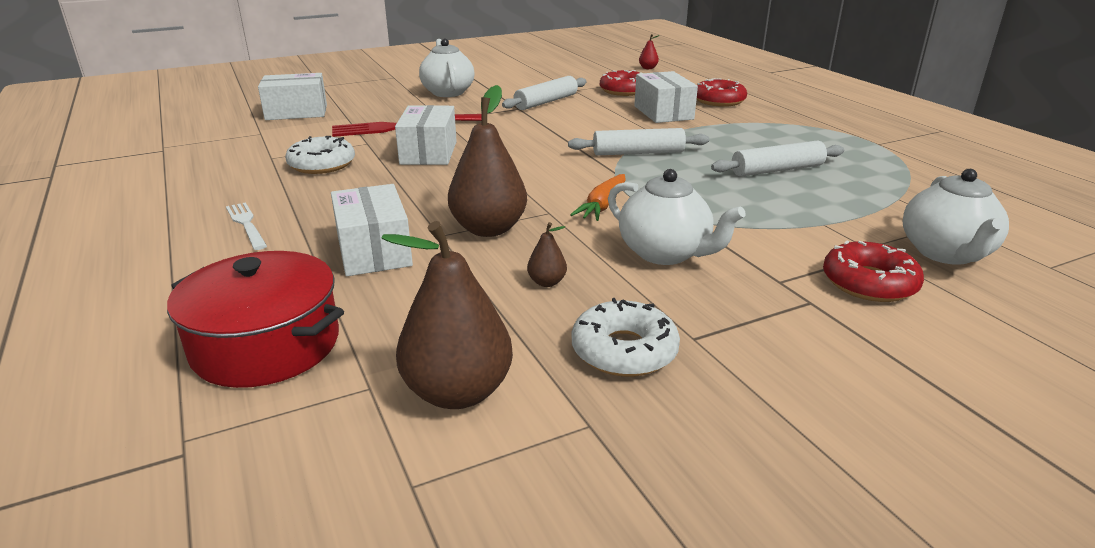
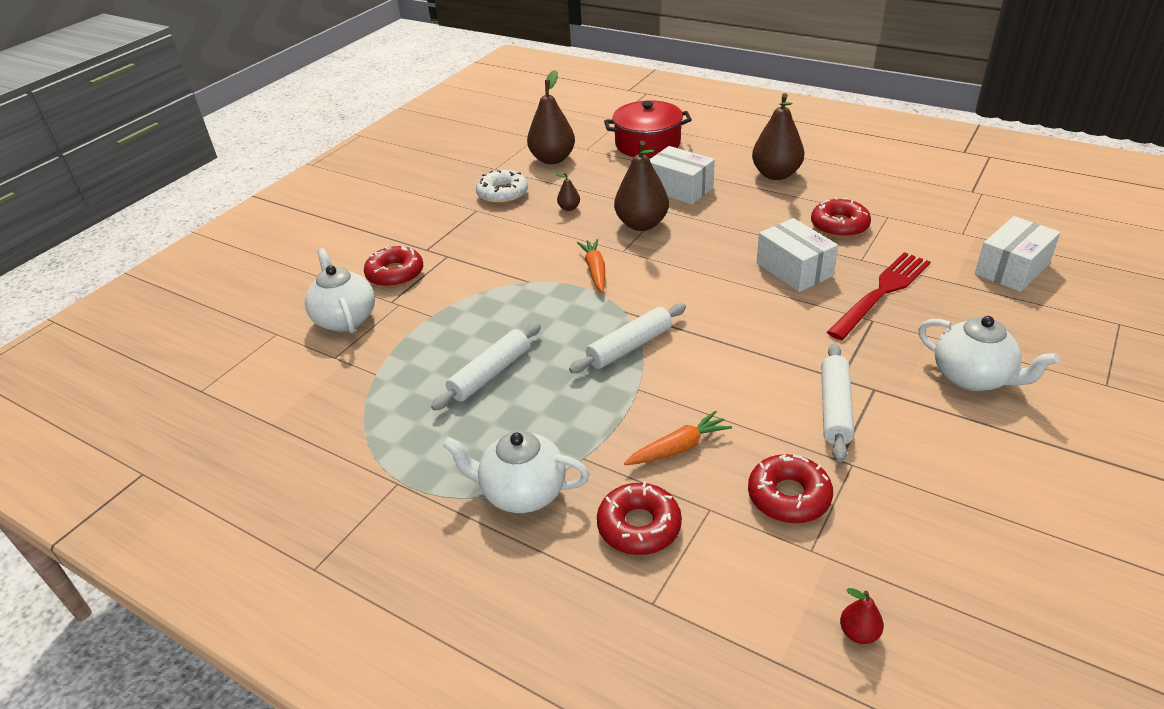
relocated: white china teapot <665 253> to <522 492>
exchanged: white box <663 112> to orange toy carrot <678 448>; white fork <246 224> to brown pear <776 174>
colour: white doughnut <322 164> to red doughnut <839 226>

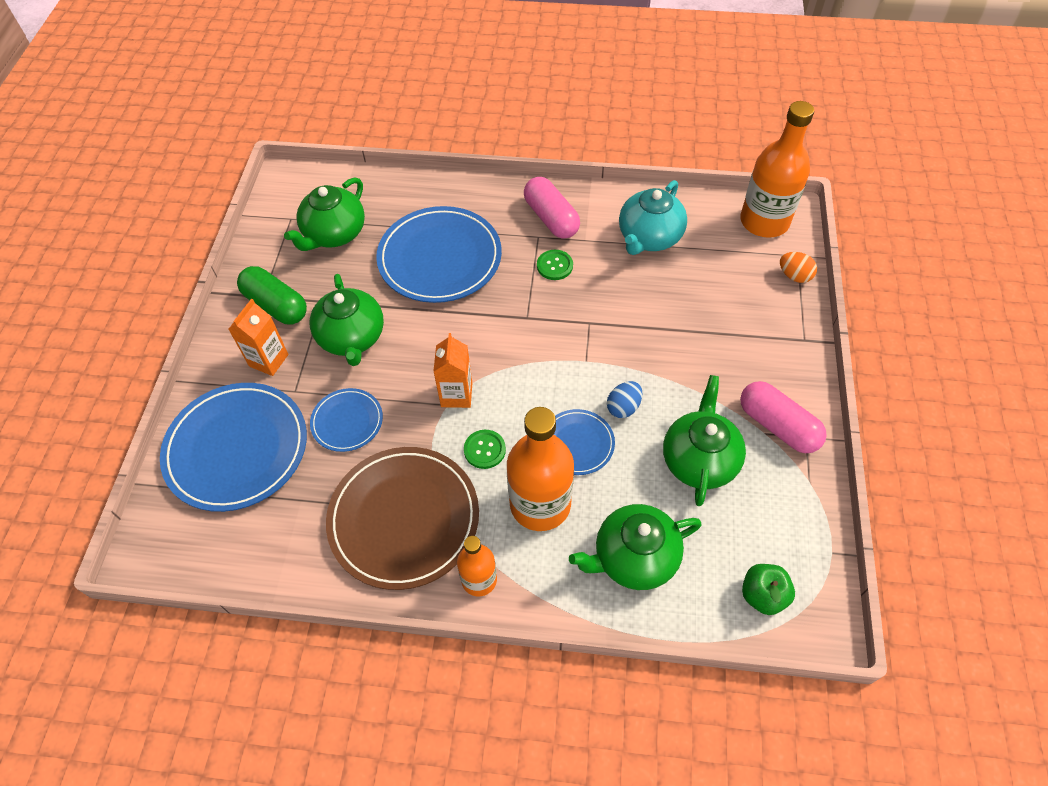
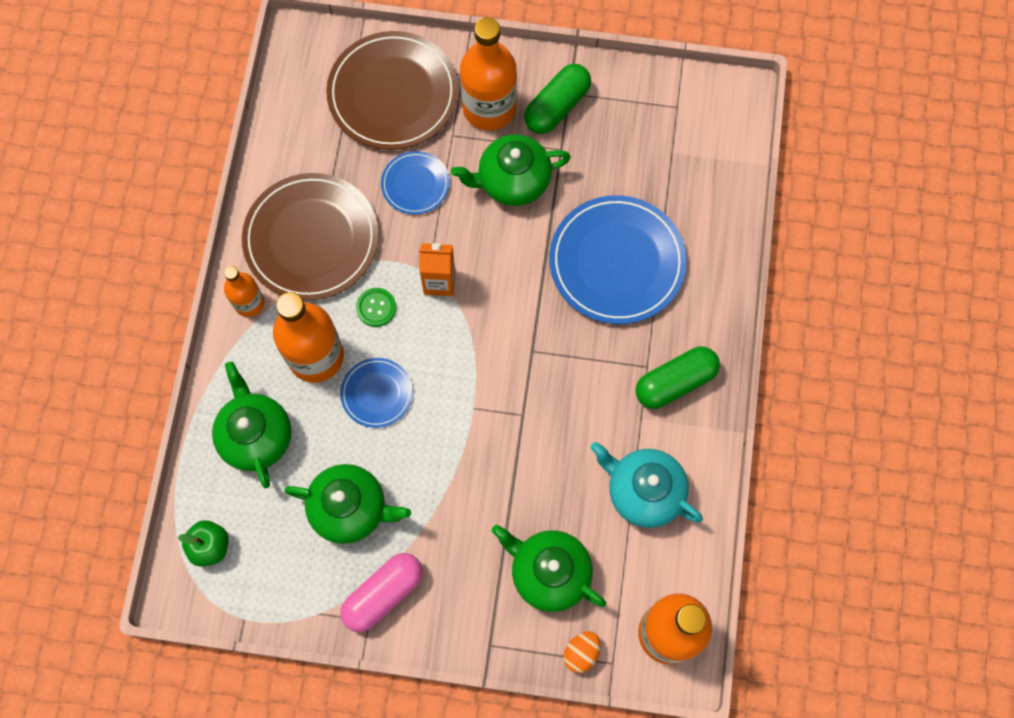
missing: emerald sewing button <554 266>; cobalt egg shape <623 407>
relocated: emerald china teapot <334 234> to <549 573>
exchanged: orange carton <269 360> to orange bottle <489 108>
colour: rose-pink pill shape <551 218> to emerald pill shape <675 382>; cobalt plate <237 448> to brown plate <393 94>

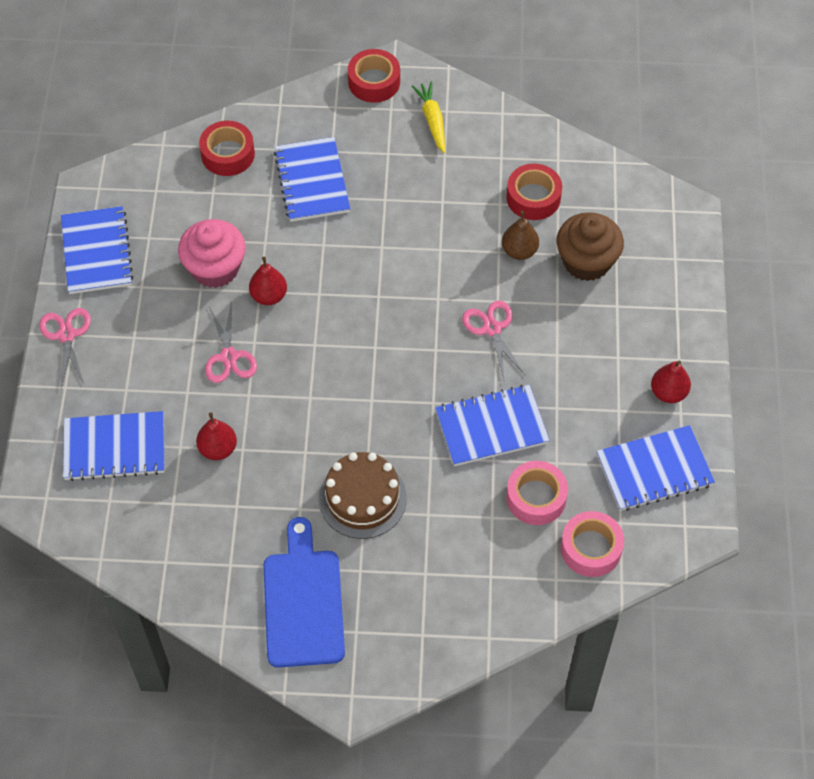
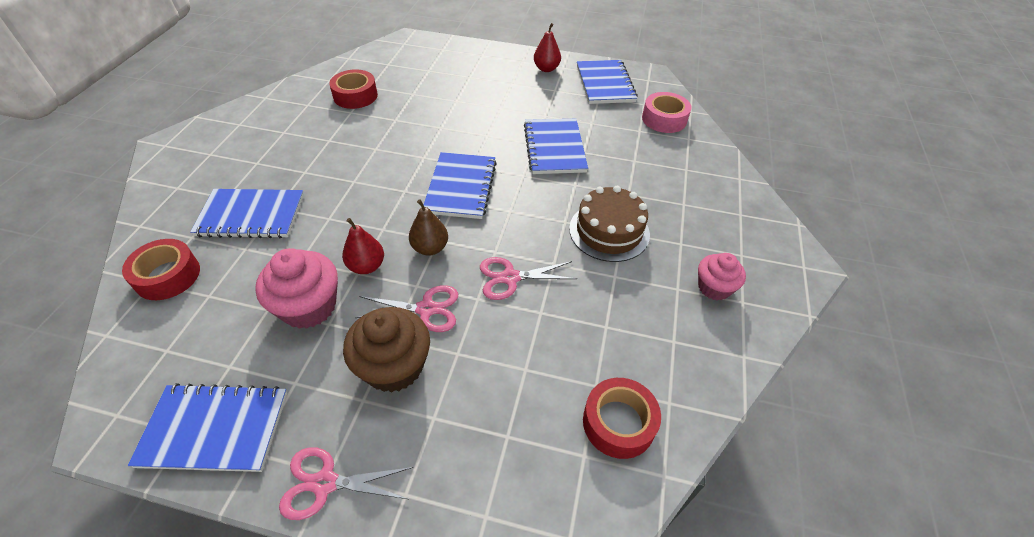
missing: yellow toy carrot <432 120>; red pear <218 449>; rose-pink roll of tape <536 497>
relocated: red roll of tape <374 82> to <618 423>; brown pear <519 251> to <430 248>; brown fairy cake <586 261> to <394 366>; rose-pink scissors <492 329> to <510 278>; cobalt notebook <114 448> to <461 187>
exchanged: cobalt chopping board <303 602> to rose-pink fairy cake <714 287>

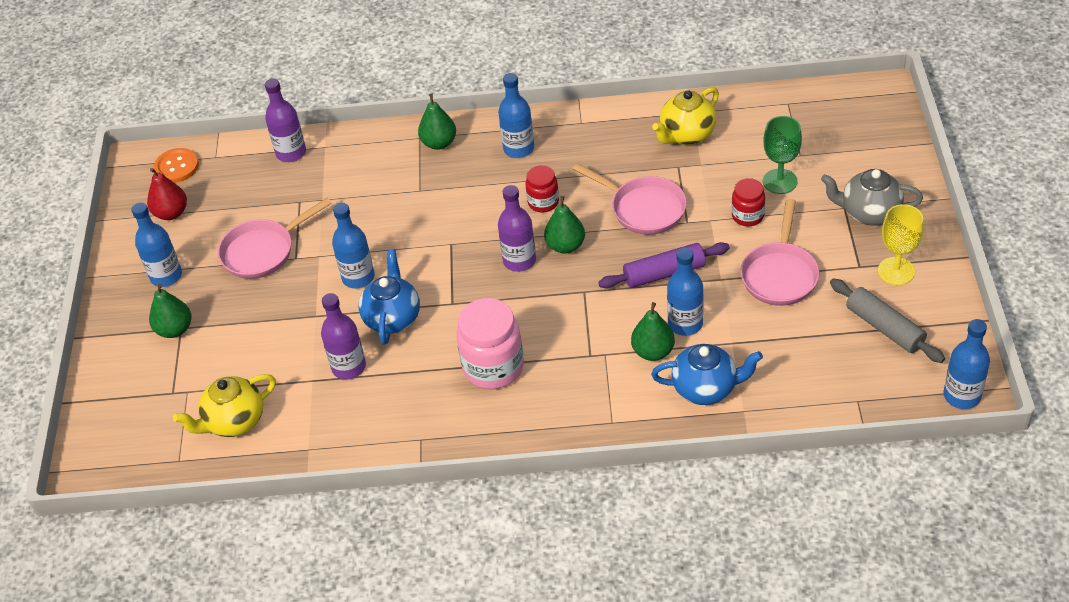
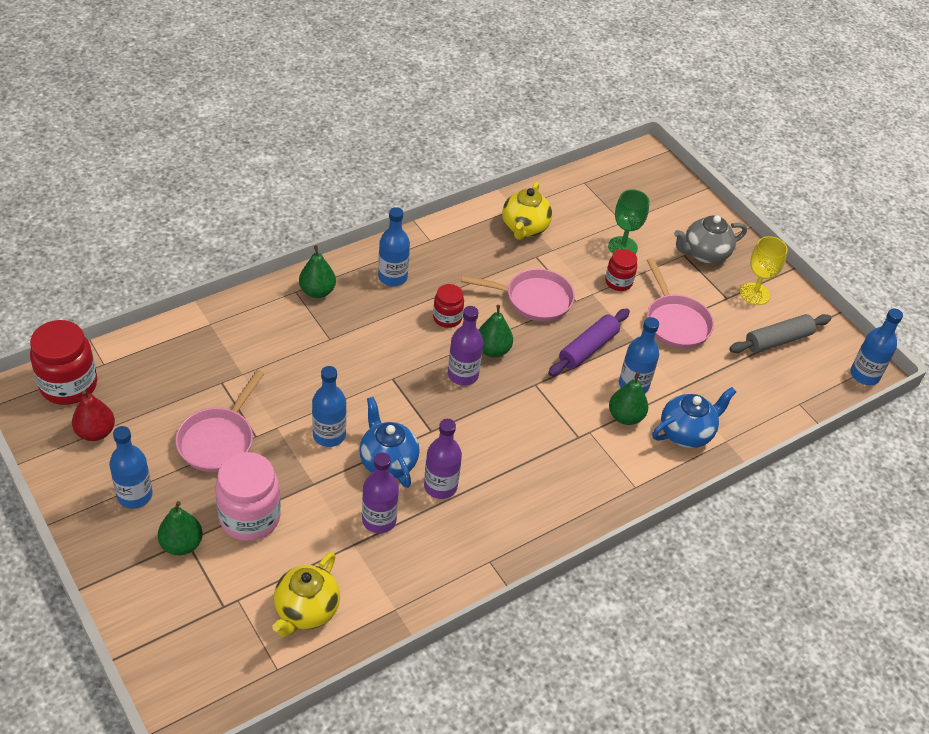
relocated: purple bottle <291 153> to <440 486>; rose-pink jam jar <493 367> to <250 517>
exchanged: orange sewing button <177 167> to red jam jar <69 385>
spun: grey dough roller <885 327> = <778 340> 45 degrees counterclockwise

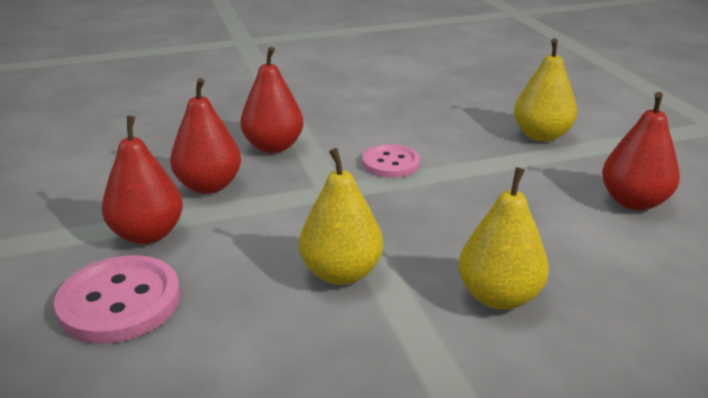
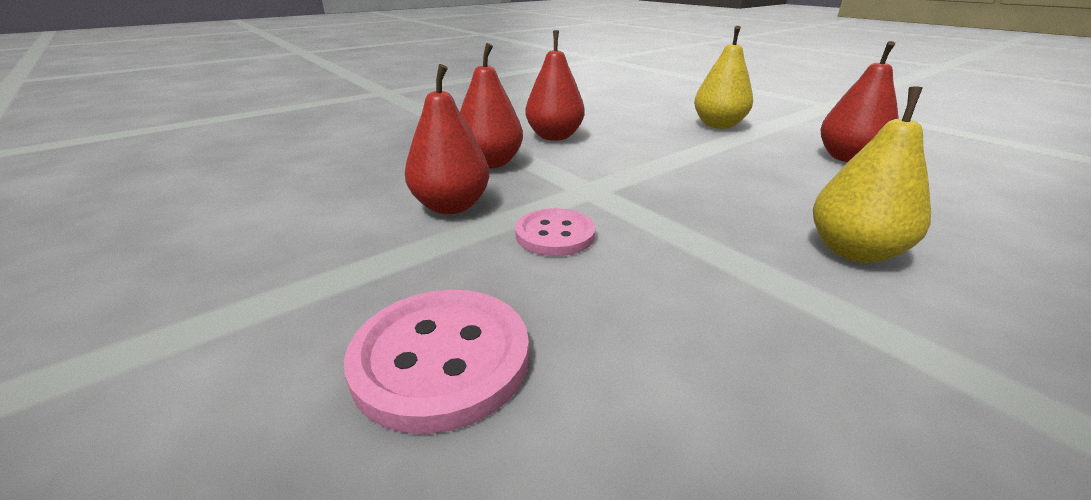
missing: yellow pear <341 273>
relocated: red pear <148 234> to <554 136>; rose-pink sewing button <390 163> to <555 235>

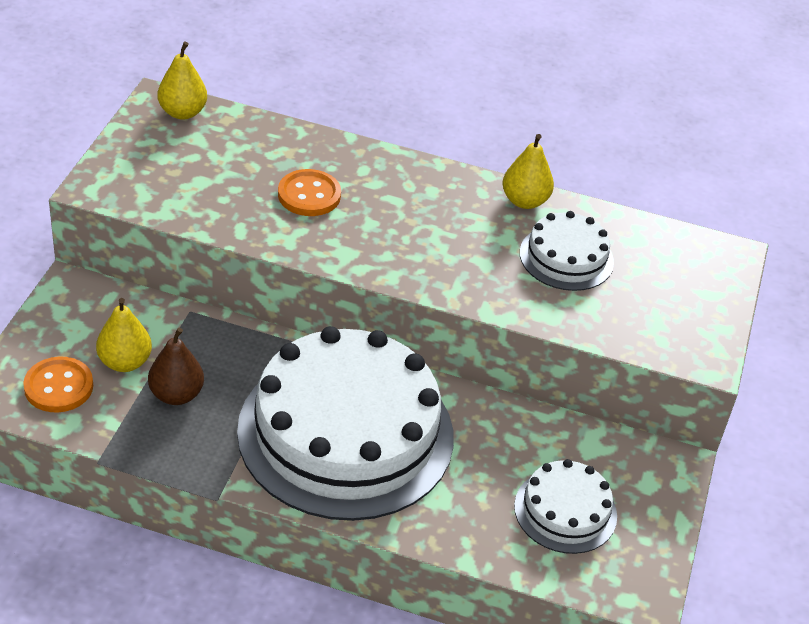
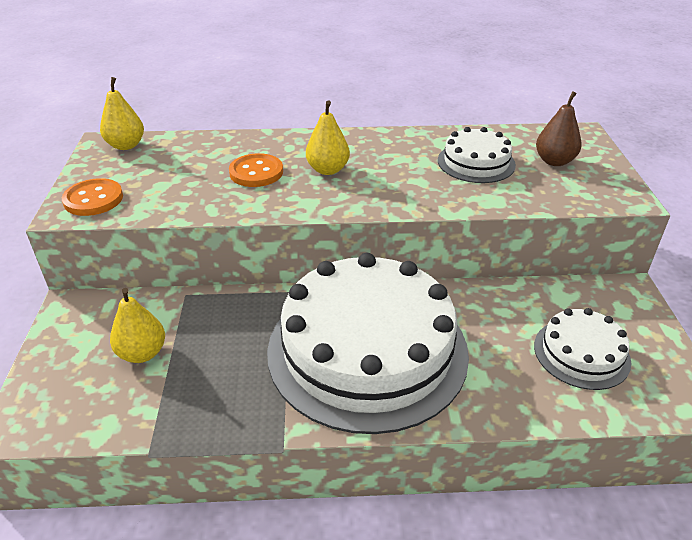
relocated: yellow pear <524 201> to <327 170>; brown pear <176 395> to <554 161>; orange sewing button <58 387> to <93 199>

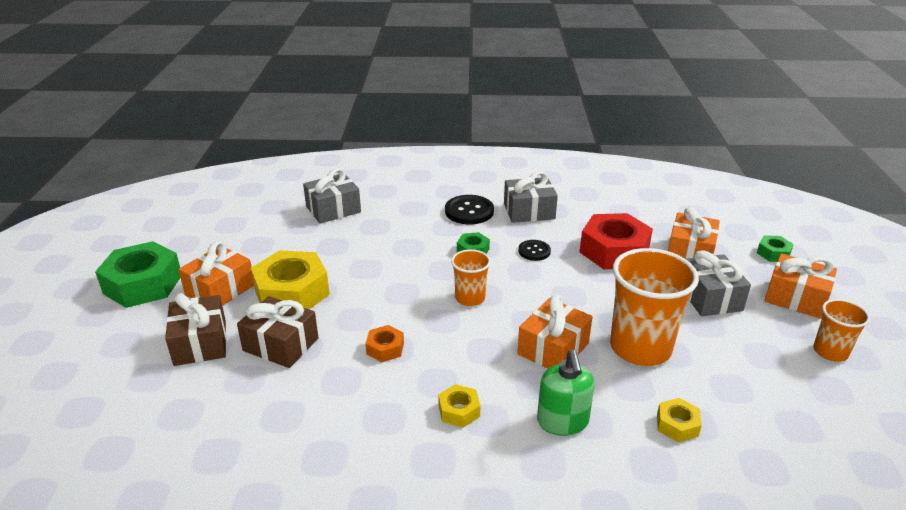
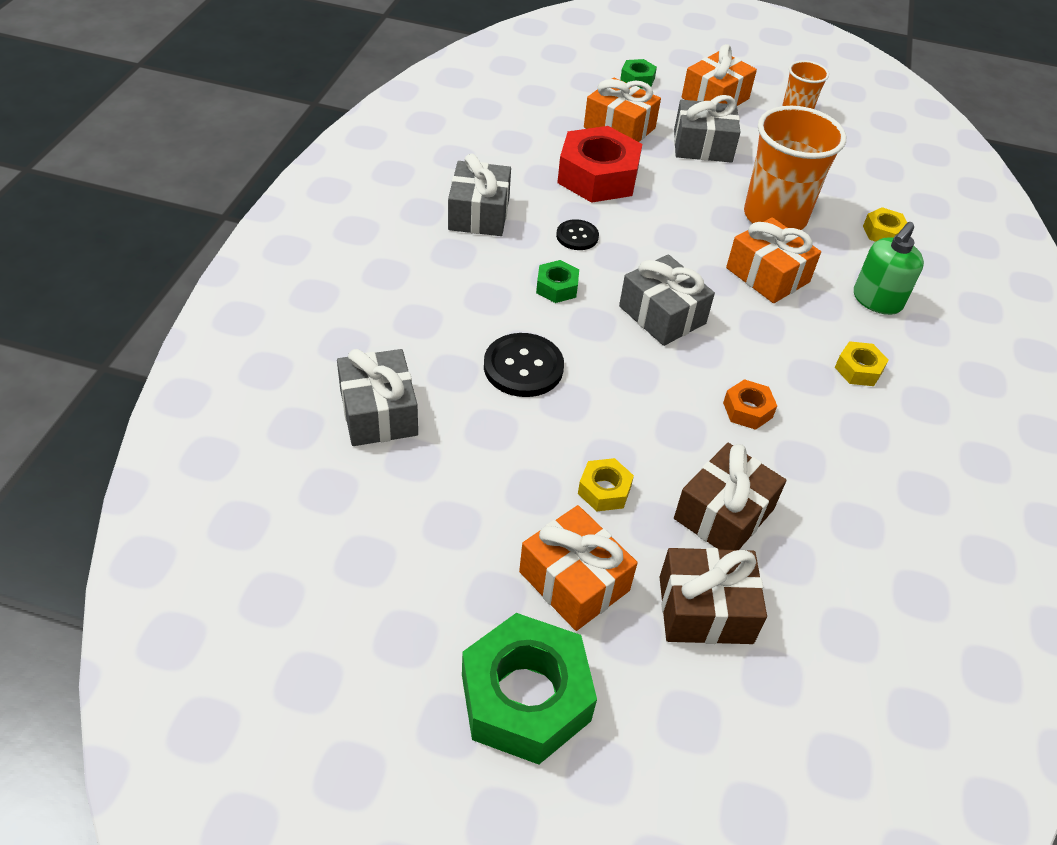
relocated: jet-black sewing button <469 211> to <523 367>
exchanged: orange cup <470 298> to grey gift <662 315>
spun: emerald pump bottle <562 422> = <877 300> 120 degrees clockwise
size: yellow nut <292 292> = <604 490> x0.47

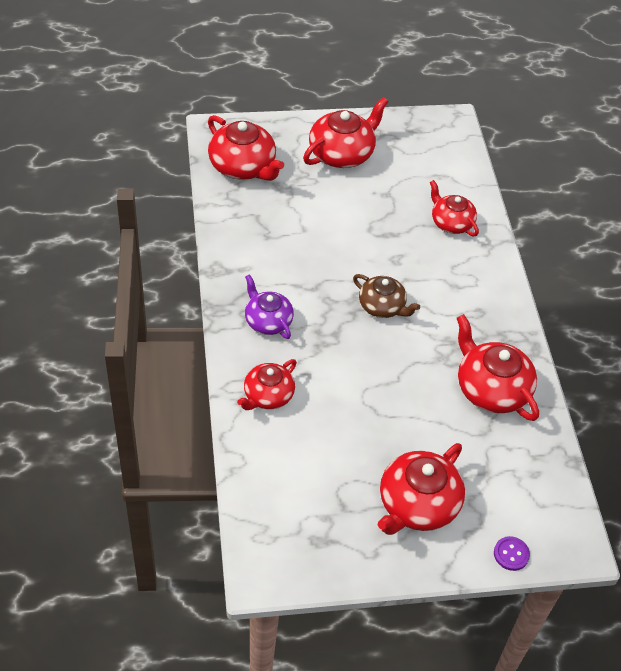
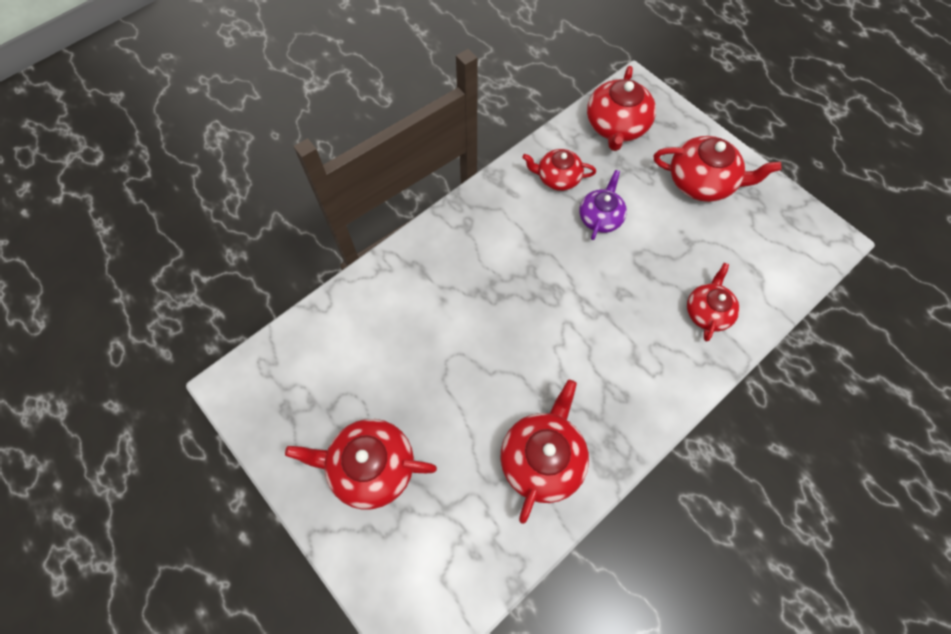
missing: brown china teapot <382 306>; purple sewing button <511 554>
relocated: purple china teapot <268 321> to <600 217>; red china teapot <268 395> to <557 178>

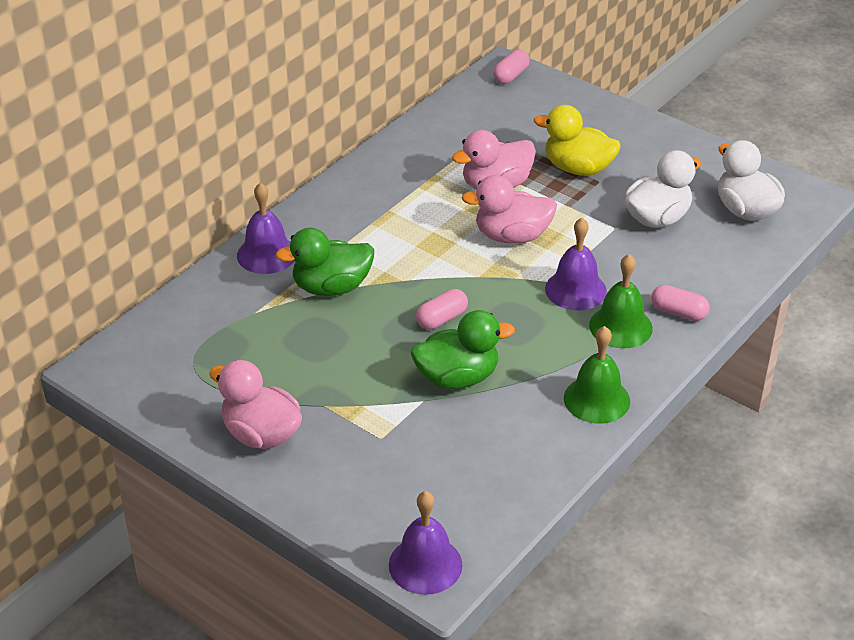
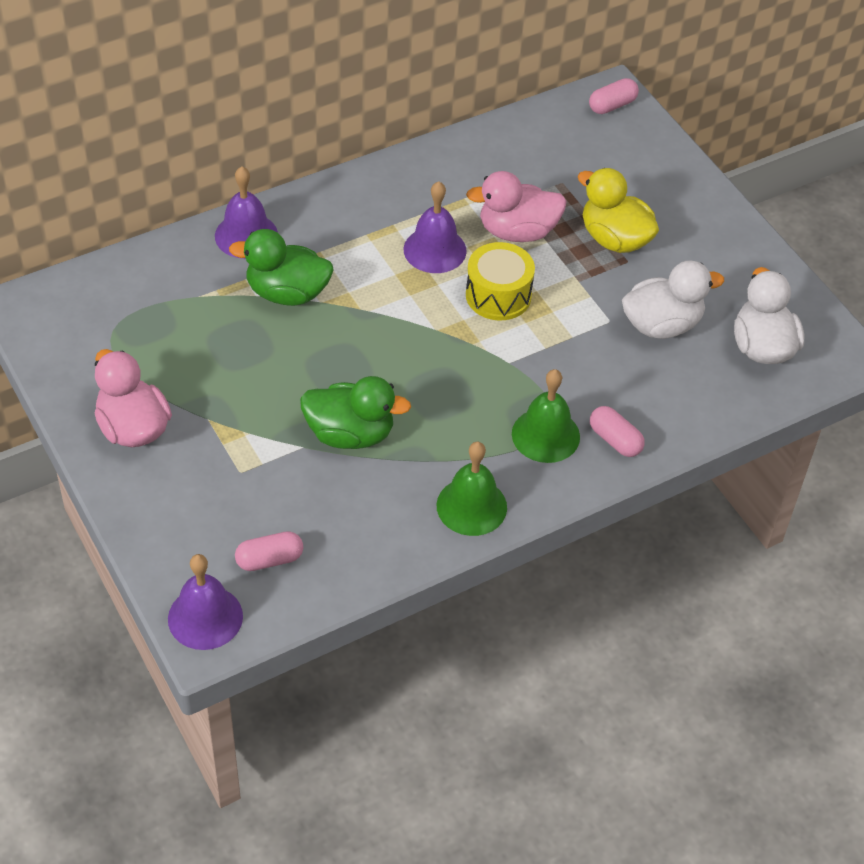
relocated: purple school bell <575 289> to <435 250>; rose-pink pill shape <442 319> to <269 559>
exchanged: rose-pink duck <512 236> to yellow drum <498 295>

